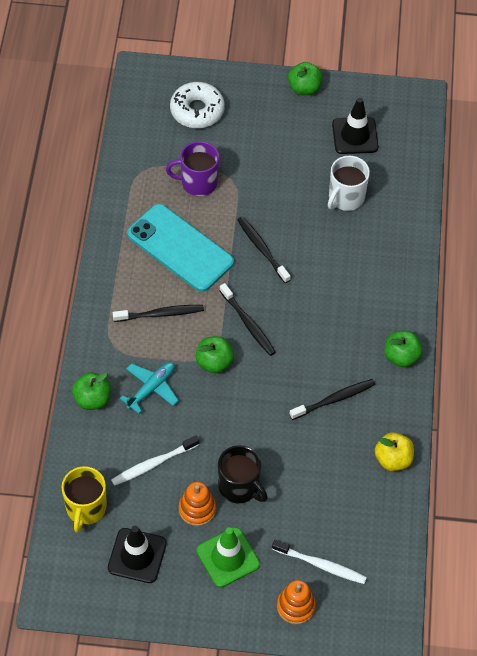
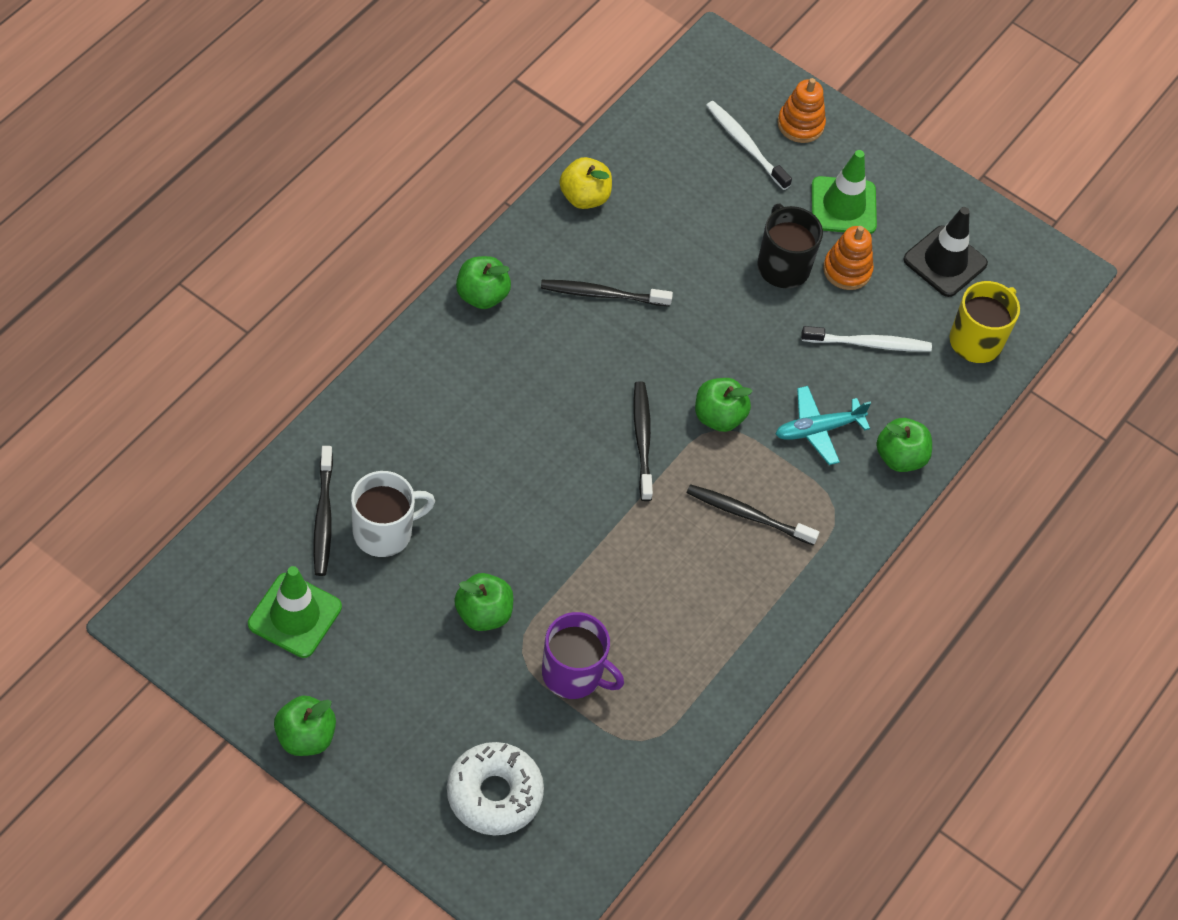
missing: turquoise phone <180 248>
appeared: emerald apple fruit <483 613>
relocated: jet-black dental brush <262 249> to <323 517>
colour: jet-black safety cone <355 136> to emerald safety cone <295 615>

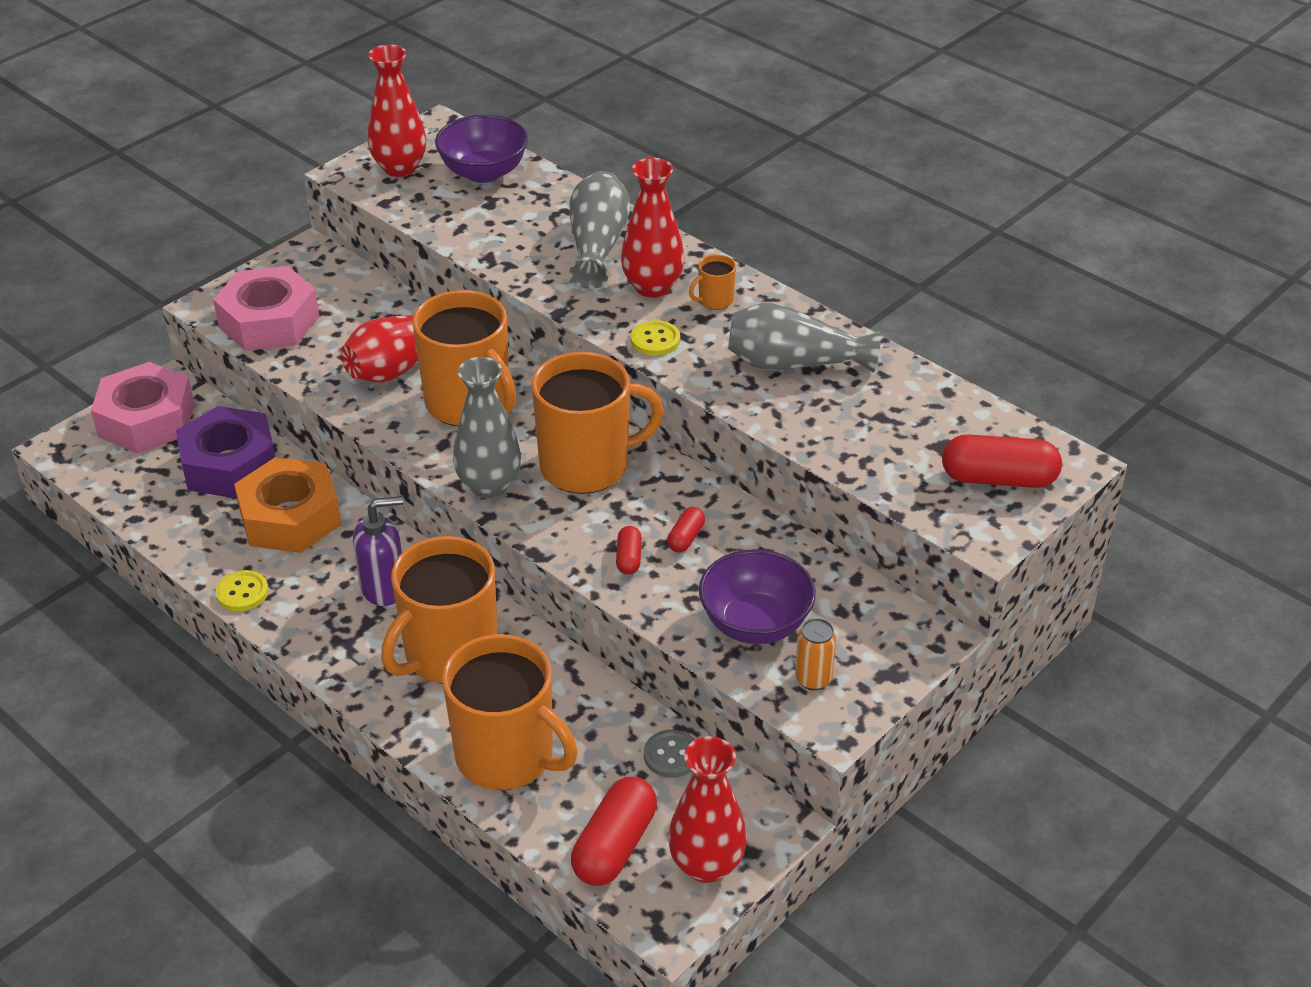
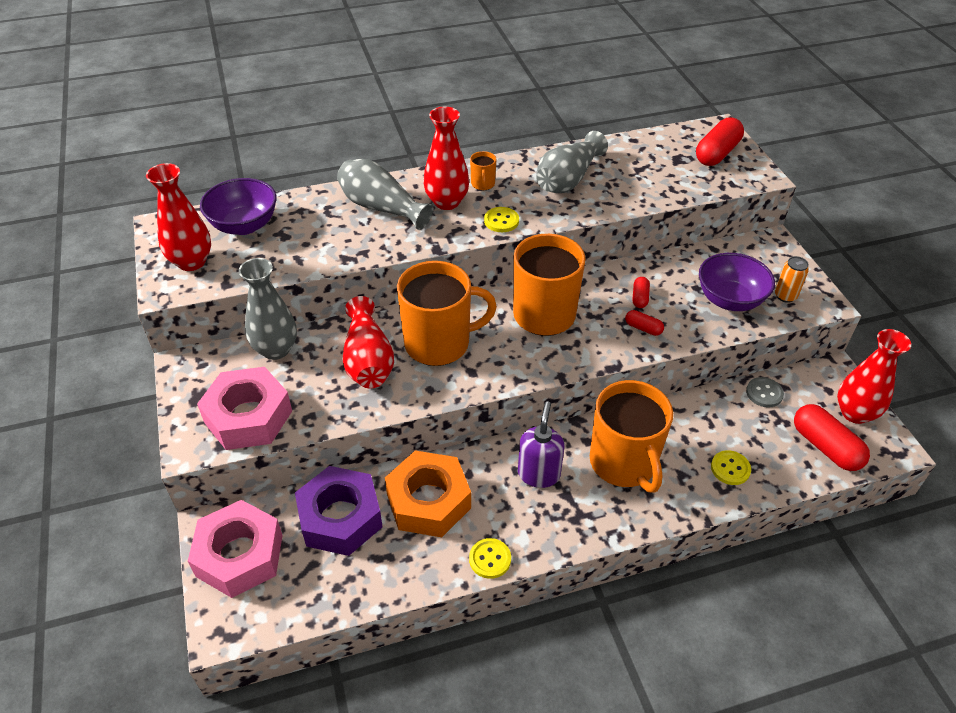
relocated: grey flower vase <489 485> to <276 349>
exchanged: orange coffee mug <507 756> to yellow sewing button <730 468>
spun: red pill shape <686 538> = <640 298> 45 degrees clockwise

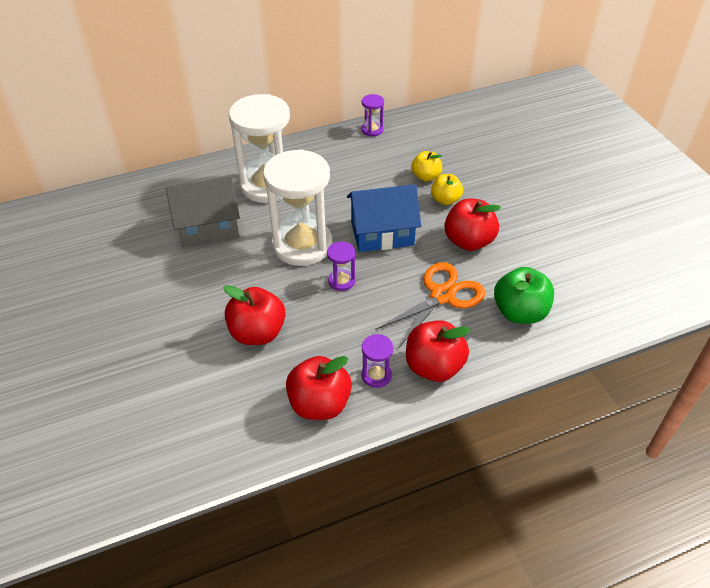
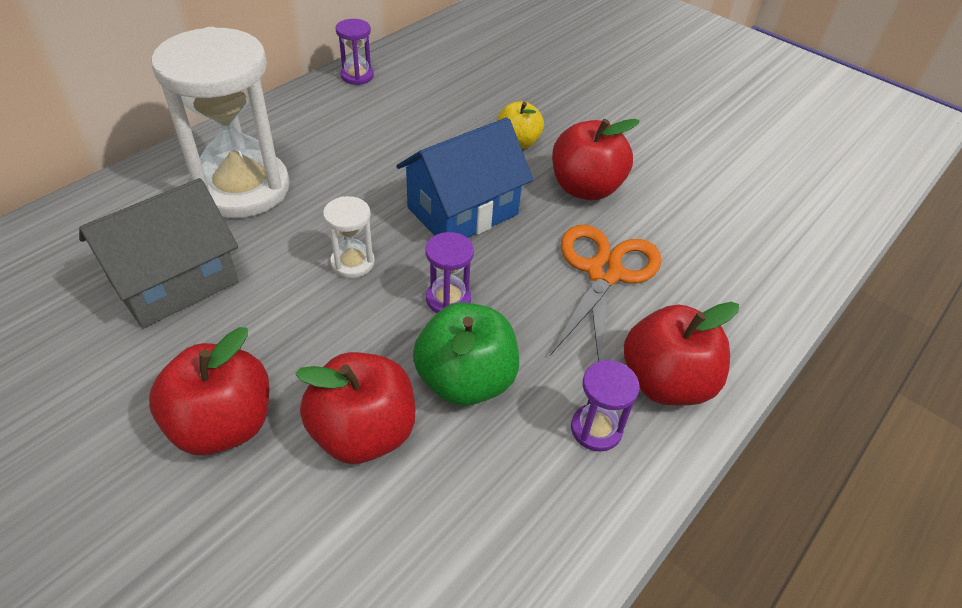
missing: yellow apple fruit <426 176>
relocated: emerald apple fruit <519 312> to <465 380>; red apple fruit <319 404> to <223 425>
size: white sandglass <302 245> = <352 263> x0.43

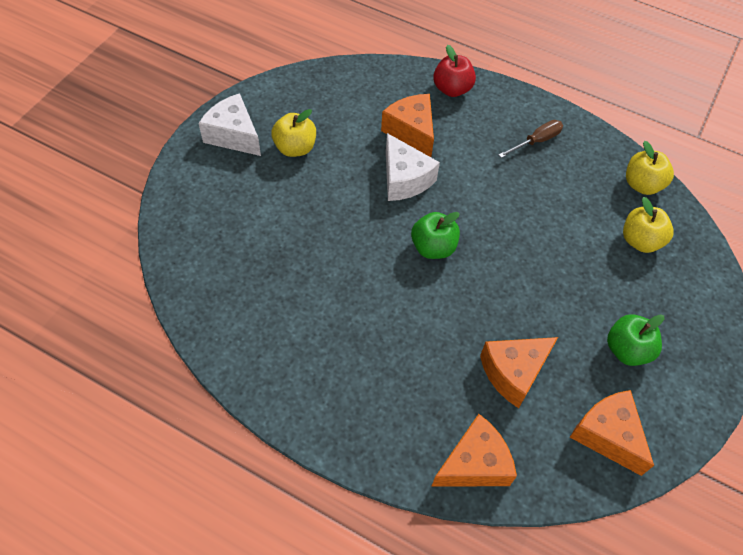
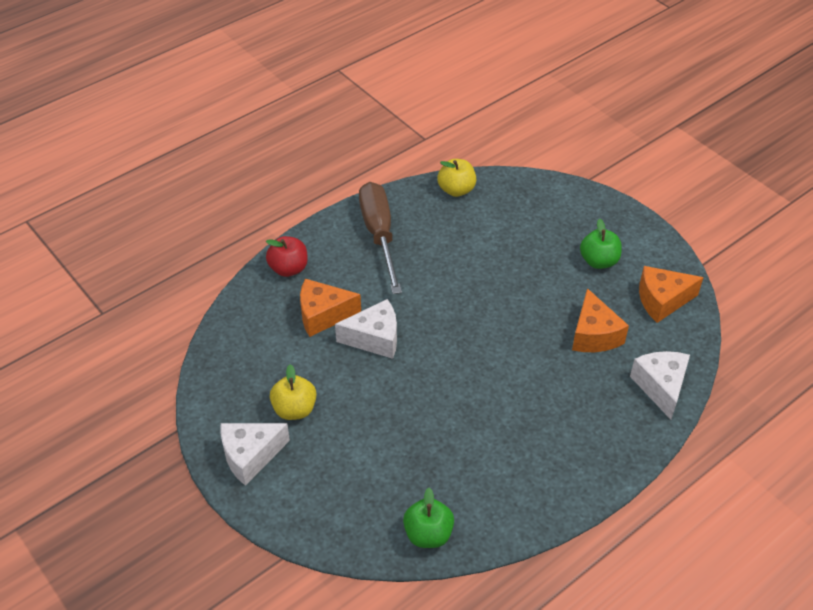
missing: yellow apple fruit <640 240>
relocated: emerald apple fruit <433 247> to <428 534>
colour: orange piece of cheese <474 464> to white piece of cheese <661 387>
size: brown hand screwdriver <536 141> = <379 235> x2.03

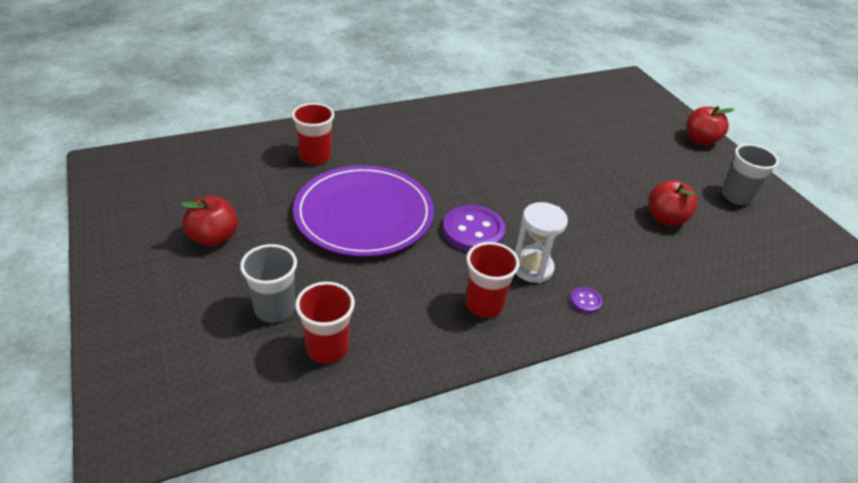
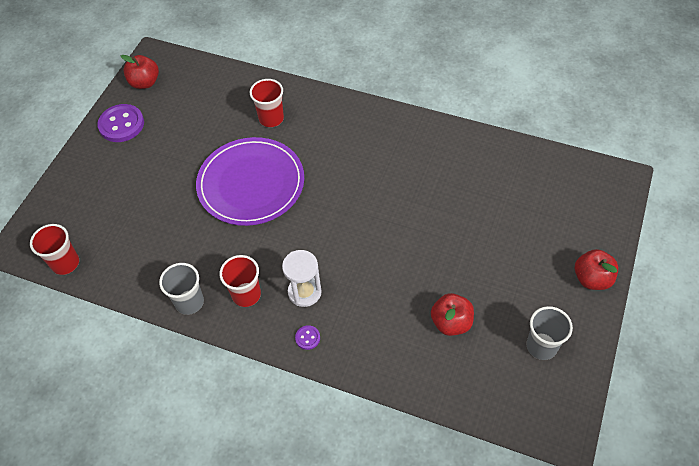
relocated: red apple fruit <214 237> to <145 82>; purple sewing button <473 231> to <121 124>; grey cup <275 308> to <189 302>; red cup <327 347> to <65 263>

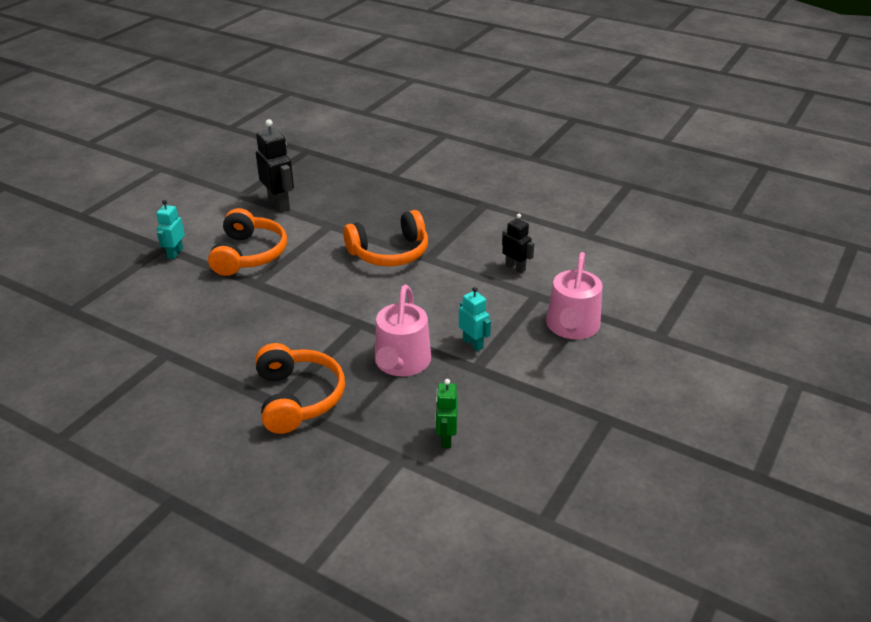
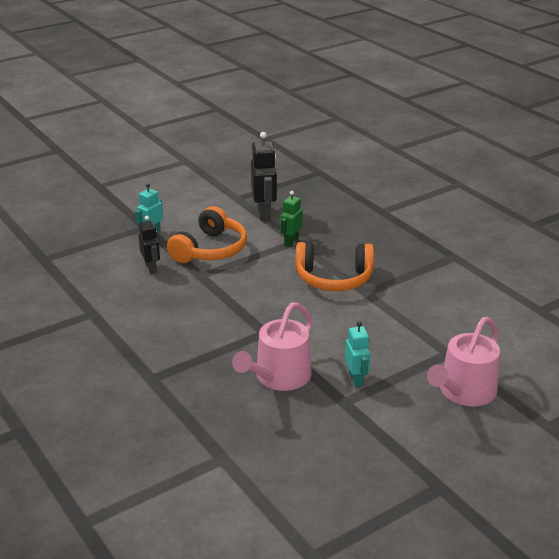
missing: orange headphones <297 398>
relocated: jet-black robot figure <515 267> to <151 268>; emerald robot figure <446 438> to <291 242>

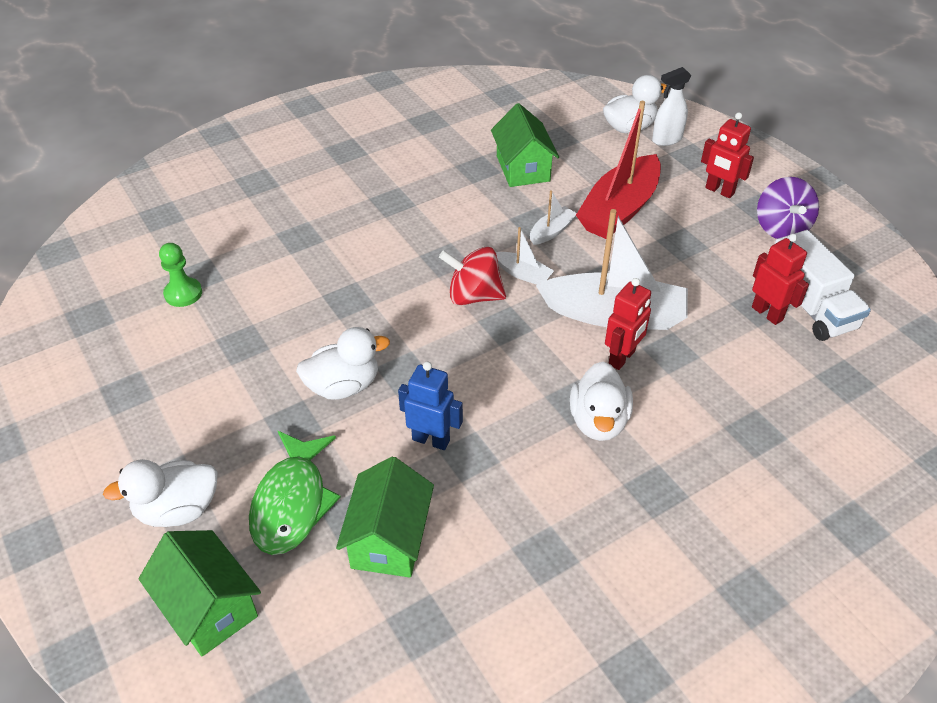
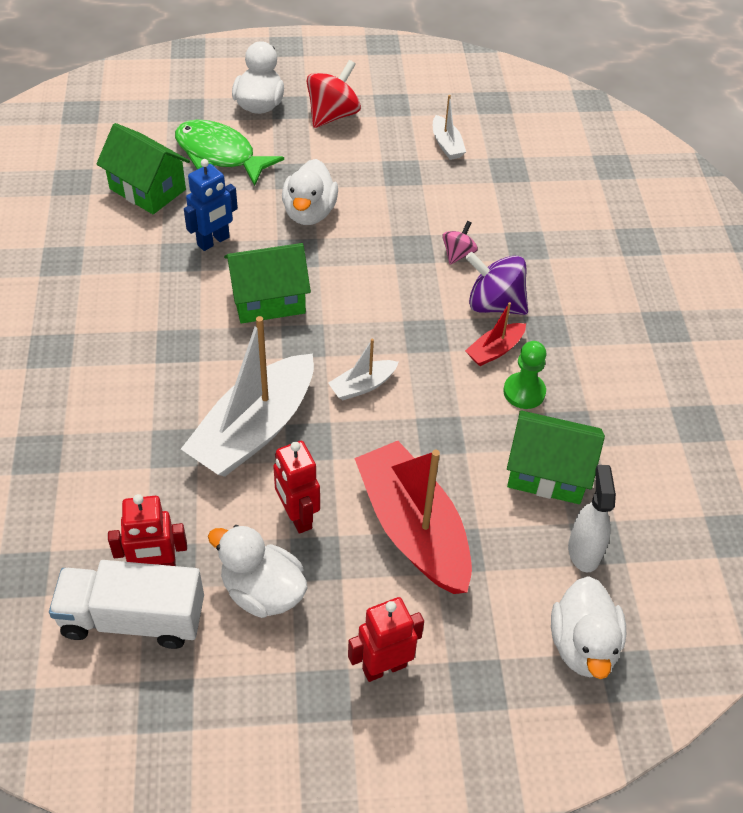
appeared: rose-pink toy top <458 254>; red sailboat <495 350>
relocated: white sprayer <666 139> to <584 551>; purple toy top <781 228> to <494 304>; white sailboat <551 231> to <446 145>; emerald pawn <183 293> to <524 392>; red toy top <473 296> to <333 115>; red robot figure <622 358> to <297 516>; white duck <598 421> to <262 591>; emerald cottage <209 607> to <268 300>

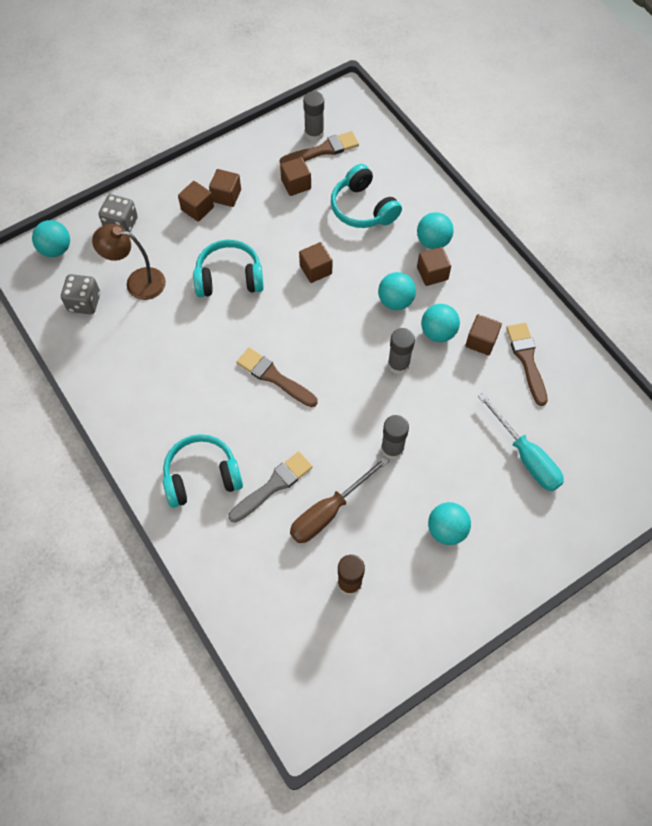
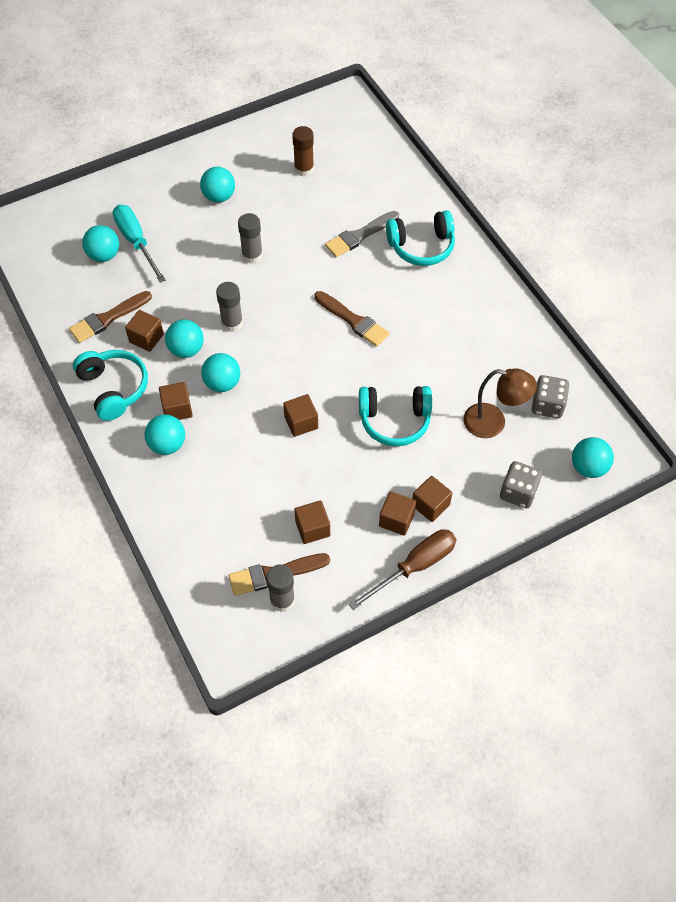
appeared: turquoise sphere <104 255>
relocated: turquoise headphones <363 208> to <113 388>; brown hand screwdriver <329 511> to <414 567>
spun: brown paintbrush <526 360> = <108 318> 60 degrees clockwise

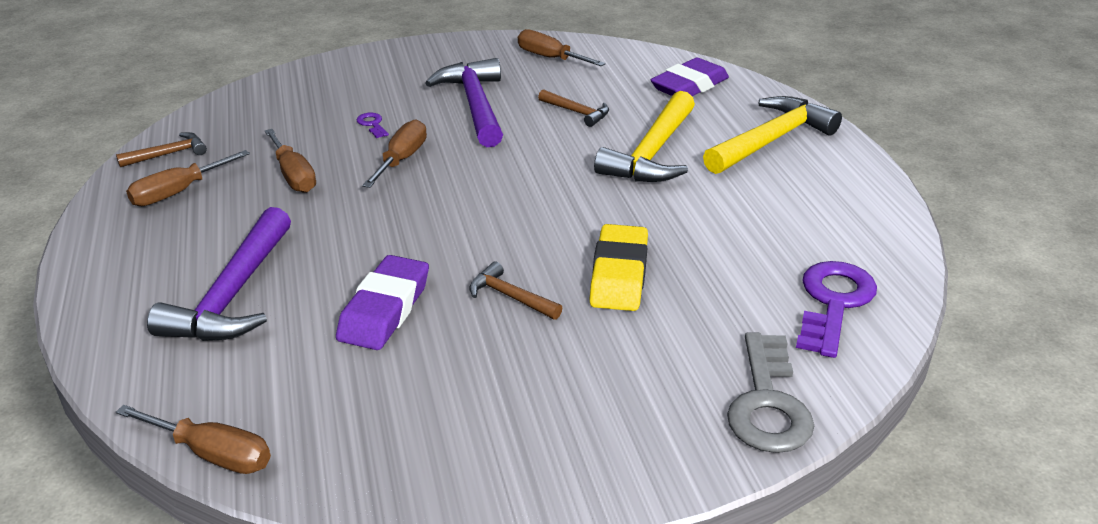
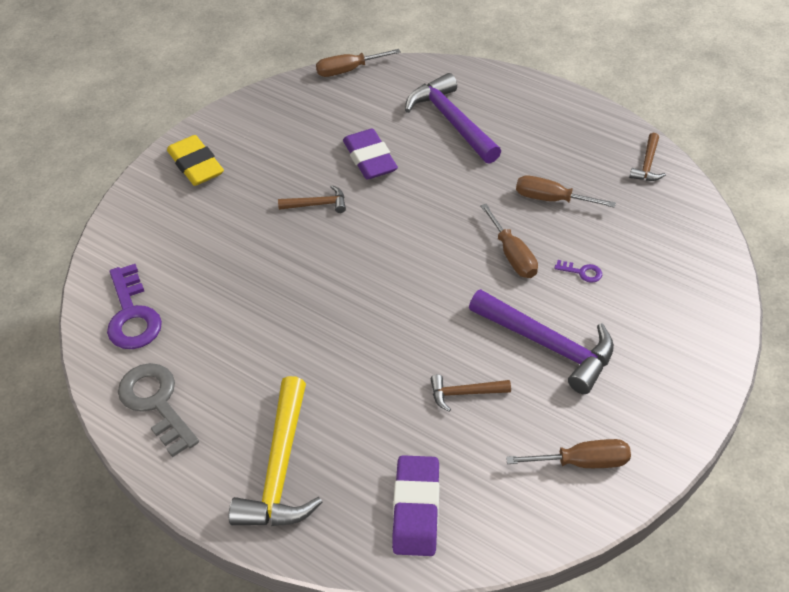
missing: yellow claw hammer <652 153>; brown hand screwdriver <178 192>
relocated: yellow eraser <619 275> to <196 165>; grey key <767 403> to <156 403>

